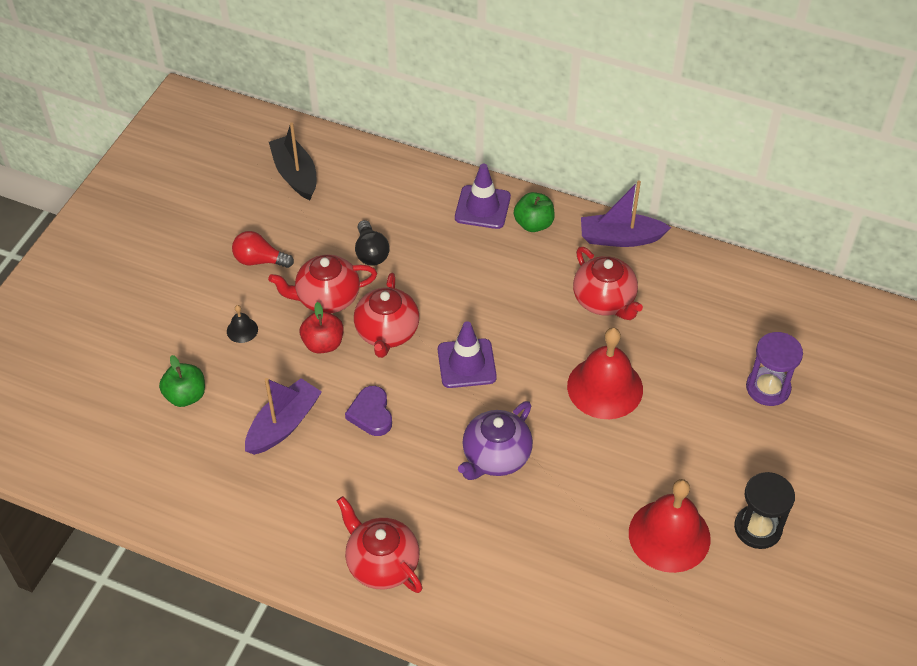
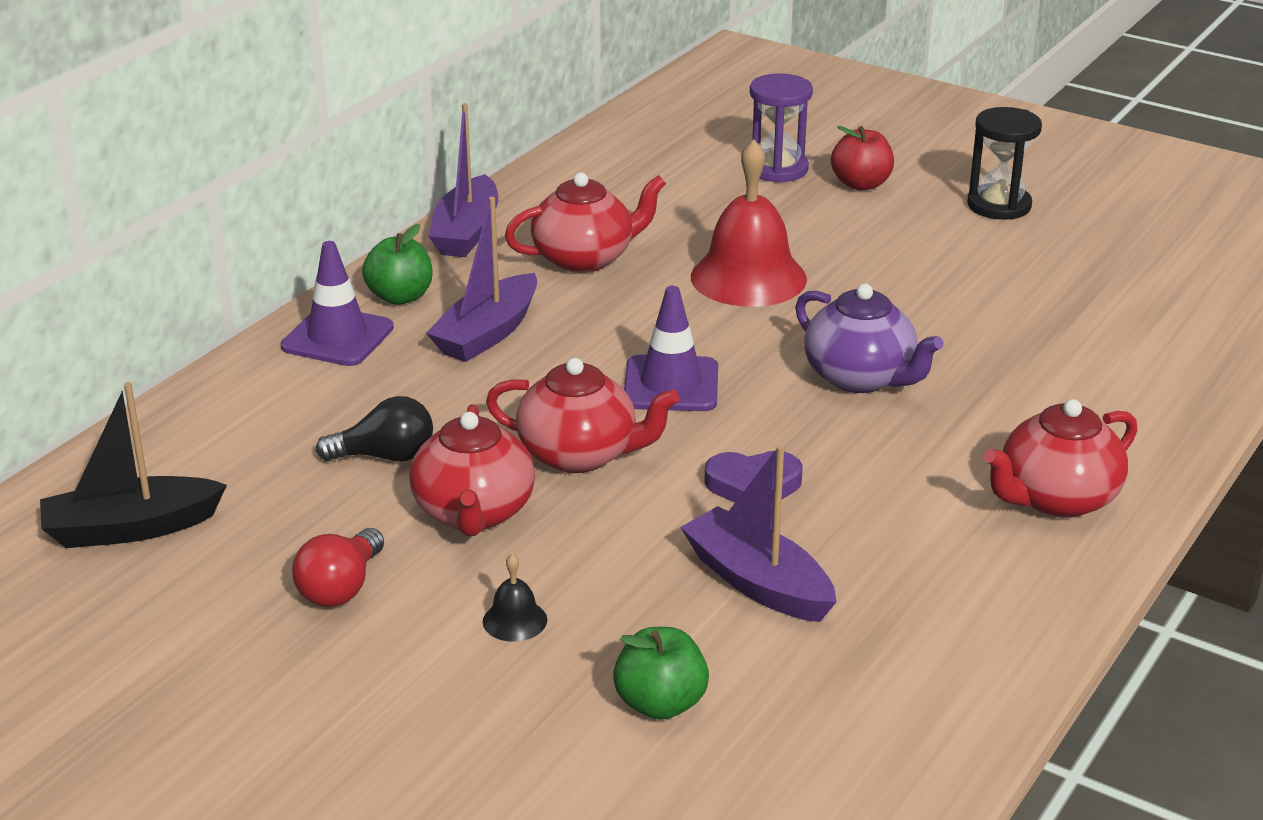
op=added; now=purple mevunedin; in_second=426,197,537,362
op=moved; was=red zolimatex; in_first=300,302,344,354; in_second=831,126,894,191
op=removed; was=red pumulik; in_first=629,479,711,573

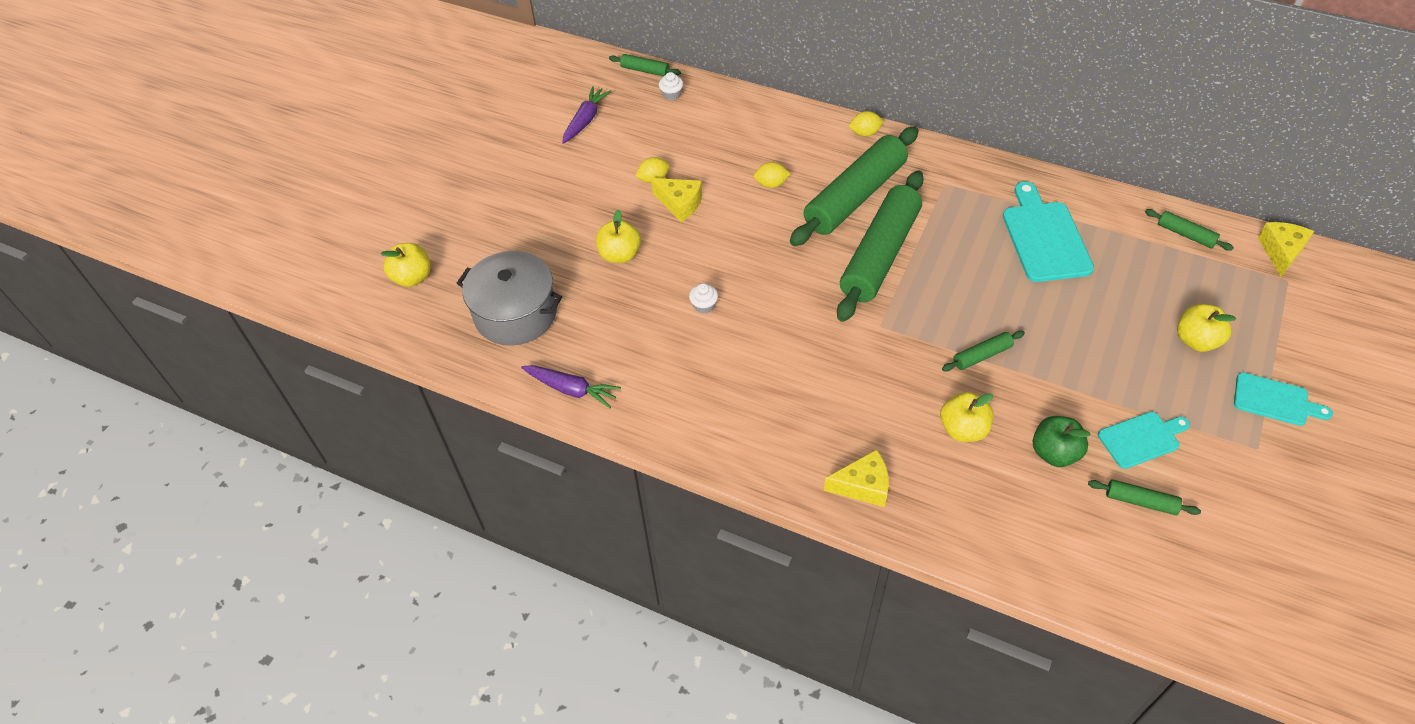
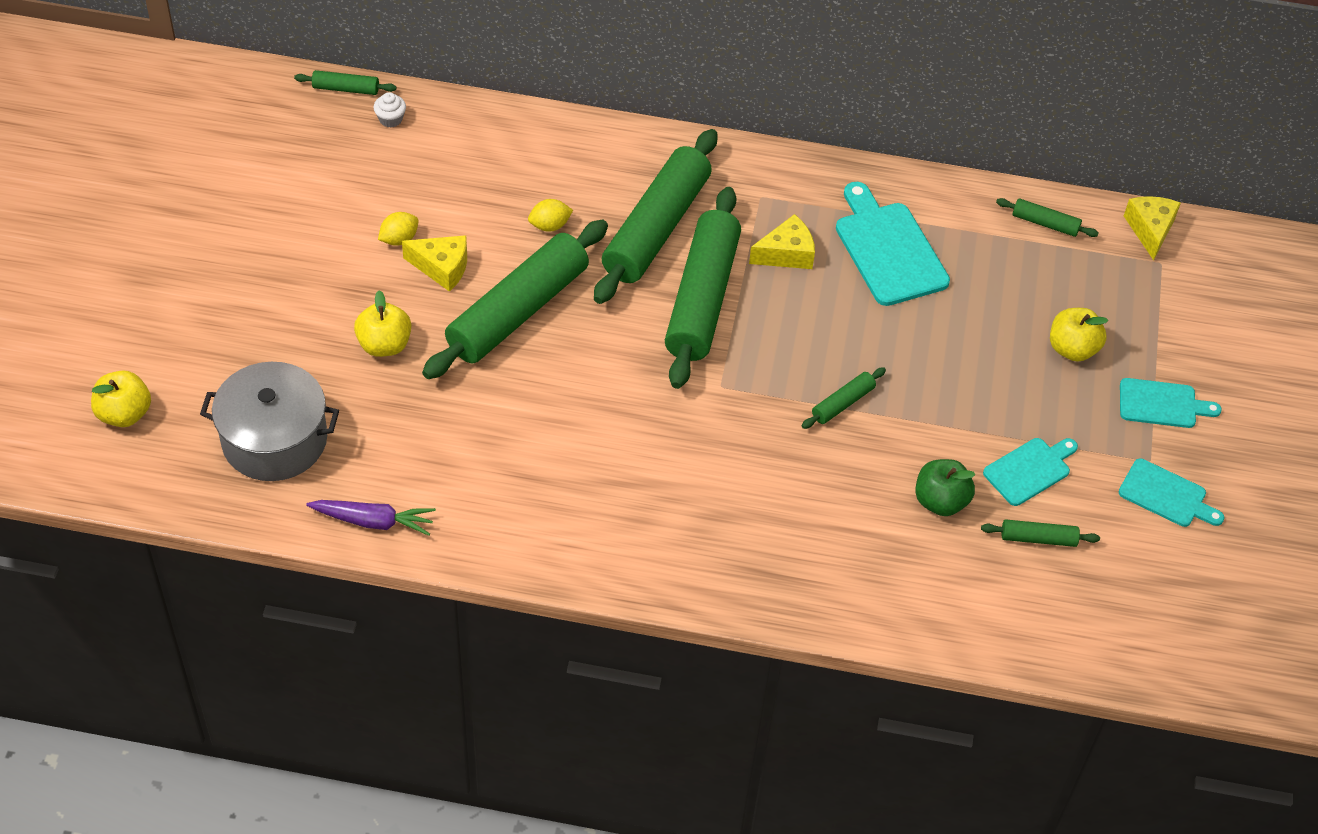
op=added; now=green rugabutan; in_second=422,220,608,379
op=moved; was=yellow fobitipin; in_first=824,449,889,507; in_second=749,214,815,269
op=added; now=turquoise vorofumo; in_second=1119,458,1225,527
op=removed; was=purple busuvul; in_first=562,86,611,144
op=removed; was=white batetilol; in_first=689,283,718,314
op=removed; was=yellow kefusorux; in_first=848,111,883,136
op=removed; was=yellow zolimatex; in_first=940,392,993,442

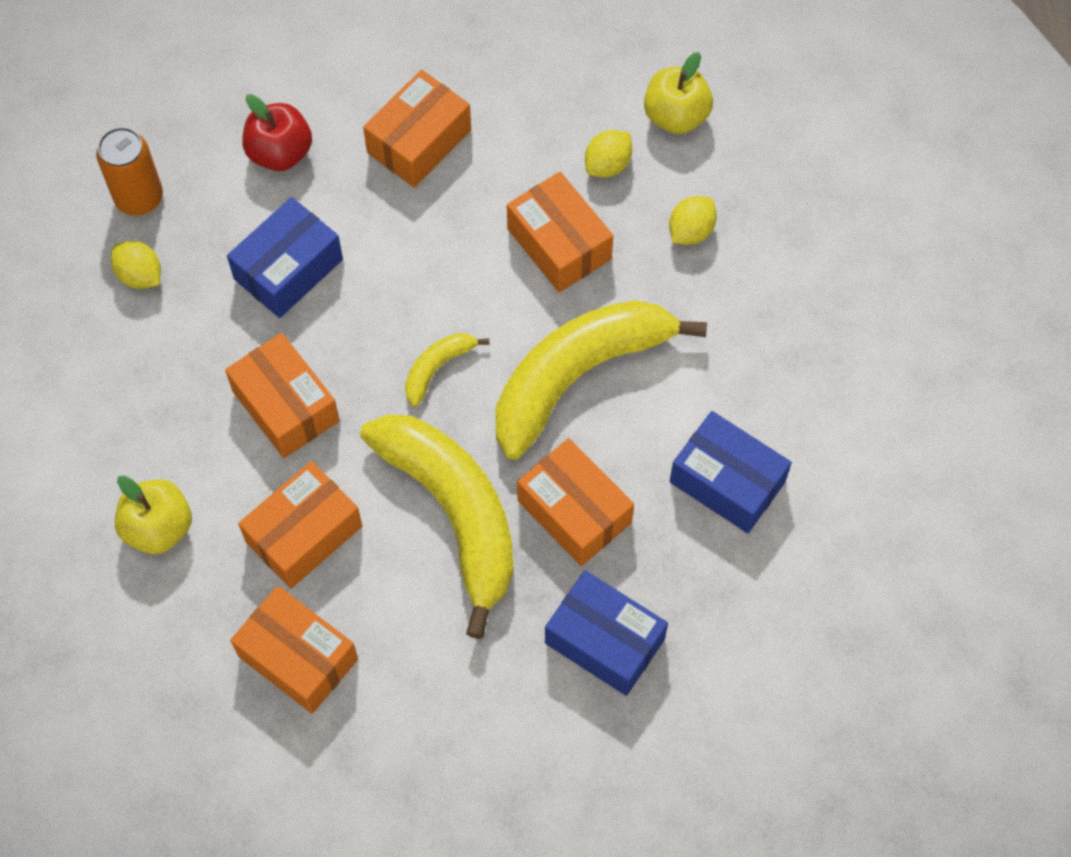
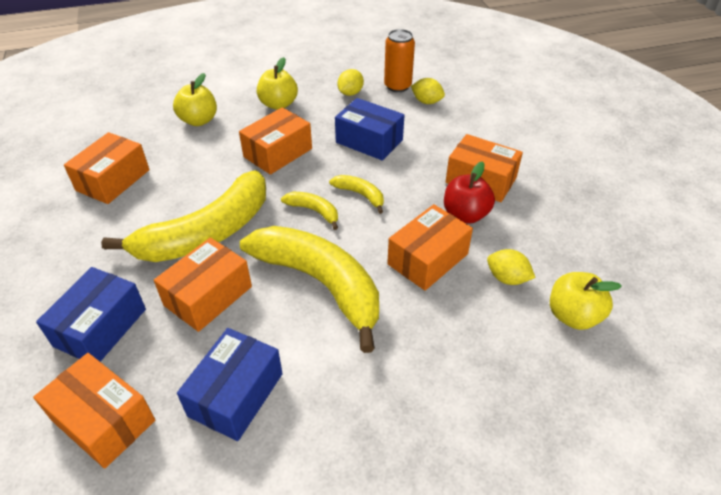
op=moved; was=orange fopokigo; in_first=238,461,362,589; in_second=33,353,155,469
op=added; now=yellow zolimatex; in_second=257,57,298,110
op=added; now=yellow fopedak; in_second=329,175,384,214
op=moved; was=yellow kefusorux; in_first=669,196,717,245; in_second=411,78,445,104
op=moved; was=red zolimatex; in_first=242,94,312,171; in_second=444,161,495,224

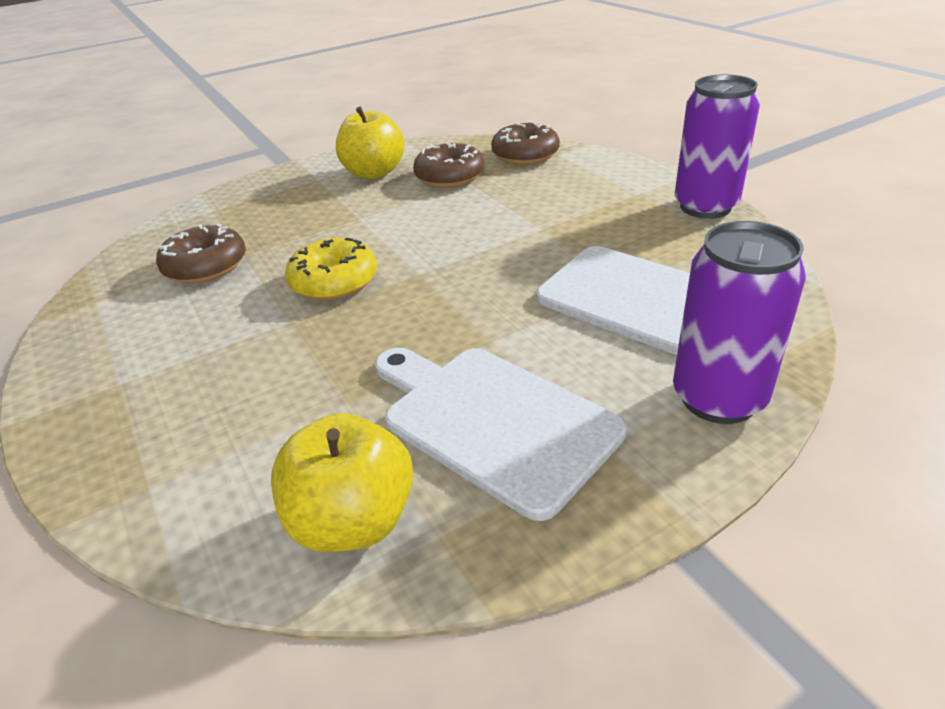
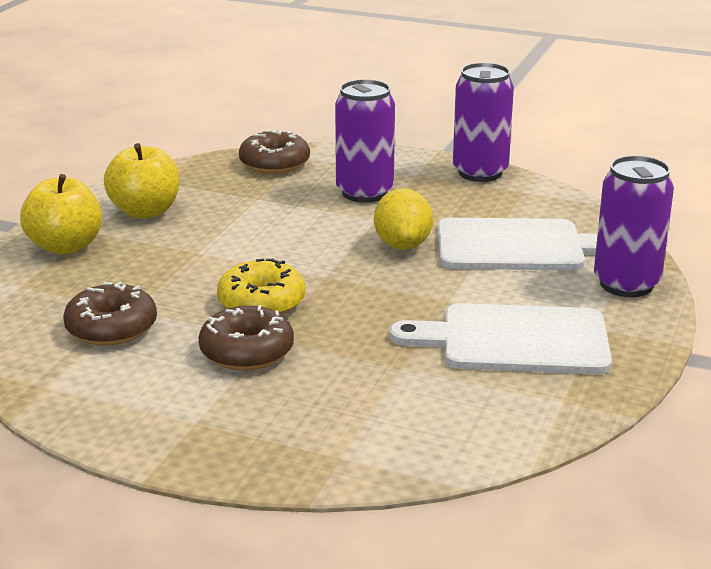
op=moved; was=yellow zolimatex; in_first=271,413,413,552; in_second=20,174,102,255
op=moved; was=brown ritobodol; in_first=413,142,484,188; in_second=199,305,294,370
op=added; now=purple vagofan; in_second=335,79,395,203
op=added; now=yellow kefusorux; in_second=374,188,433,250

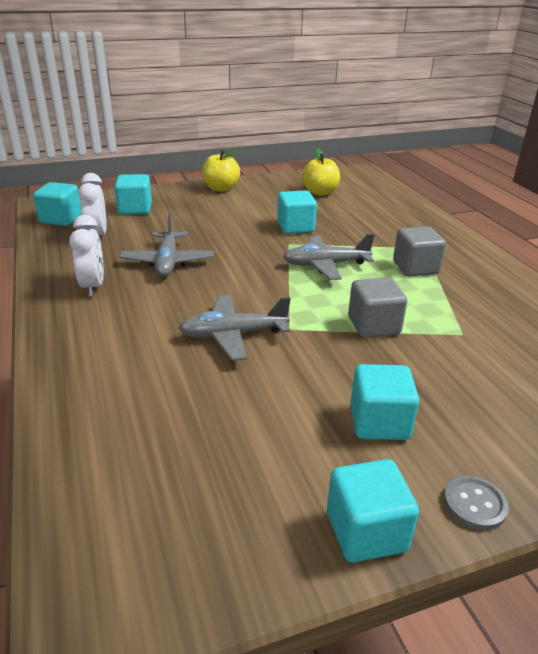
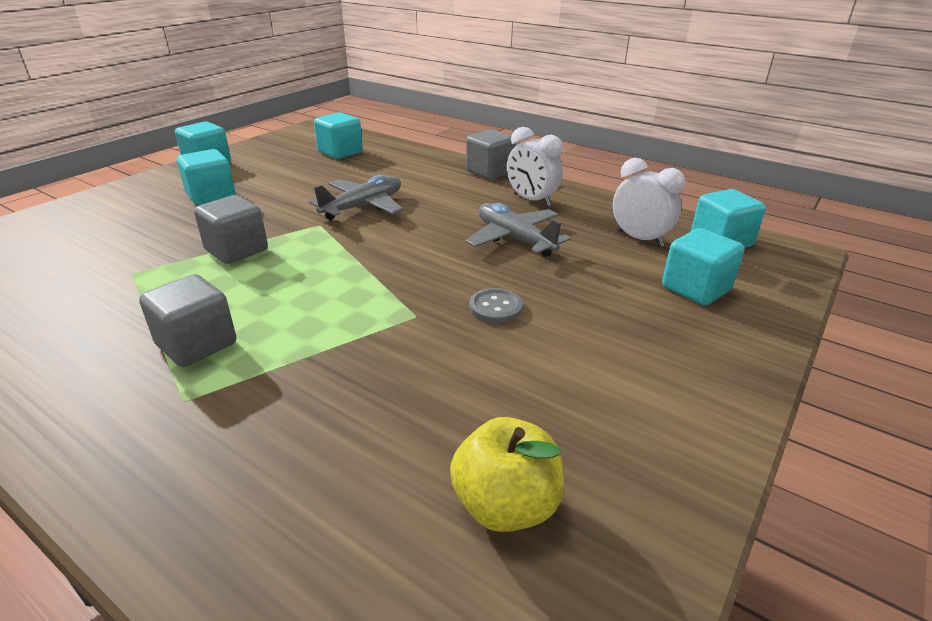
op=moved; was=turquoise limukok; in_first=277,191,317,234; in_second=314,112,363,159
op=added; now=grey limukok; in_second=466,129,516,180
op=moved; was=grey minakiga; in_first=444,475,509,530; in_second=469,288,523,323
op=removed; was=yellow zolimatex; in_first=202,149,240,192
op=removed; was=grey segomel; in_first=283,234,374,280

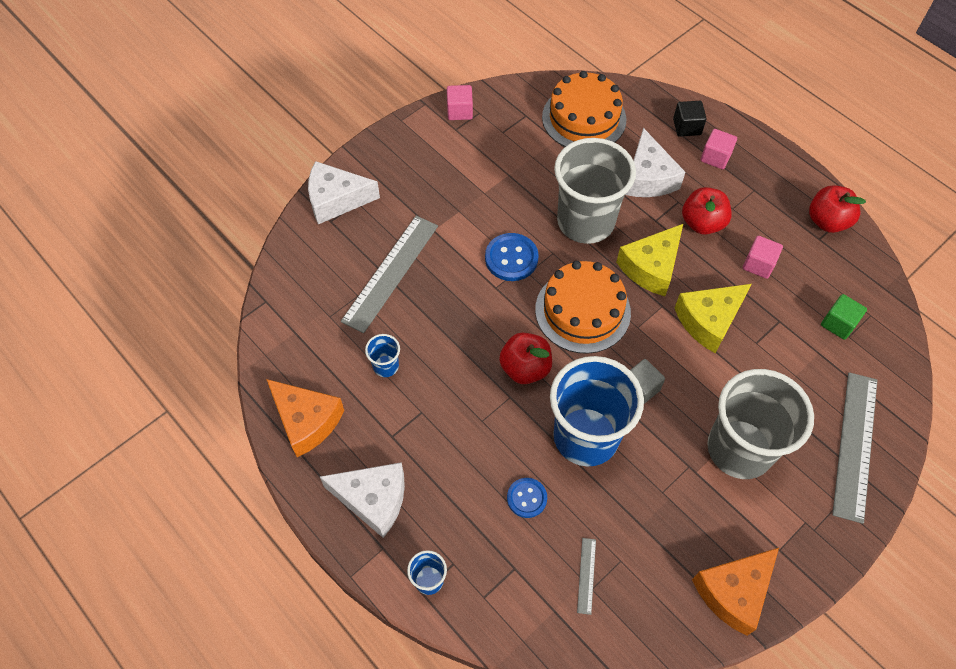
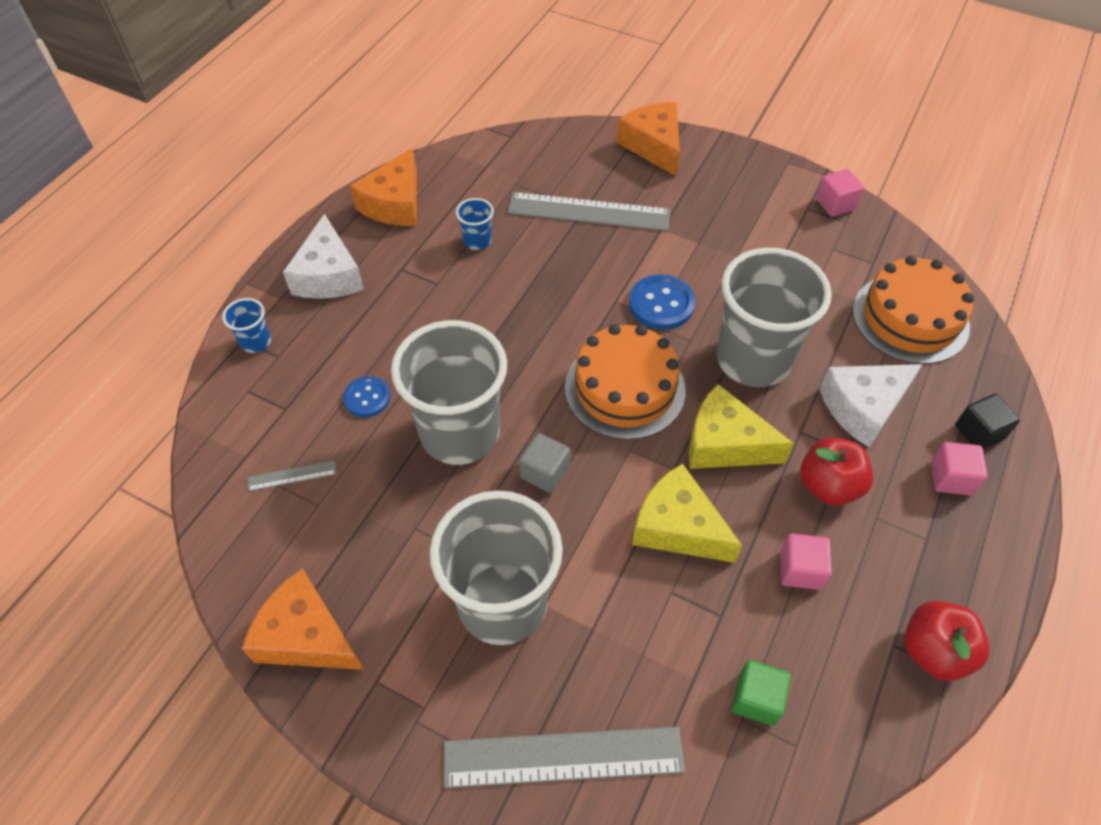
op=recoloured; was=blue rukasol; now=grey rukasol; in_first=550,356,644,466; in_second=391,320,507,465
op=recoloured; was=white fobitipin; now=orange fobitipin; in_first=308,161,380,224; in_second=617,102,680,176
op=removed; was=red zolimatex; in_first=499,332,552,384

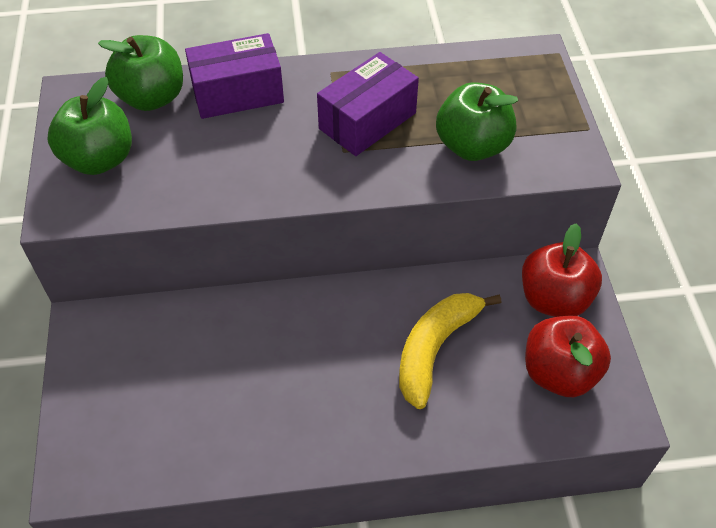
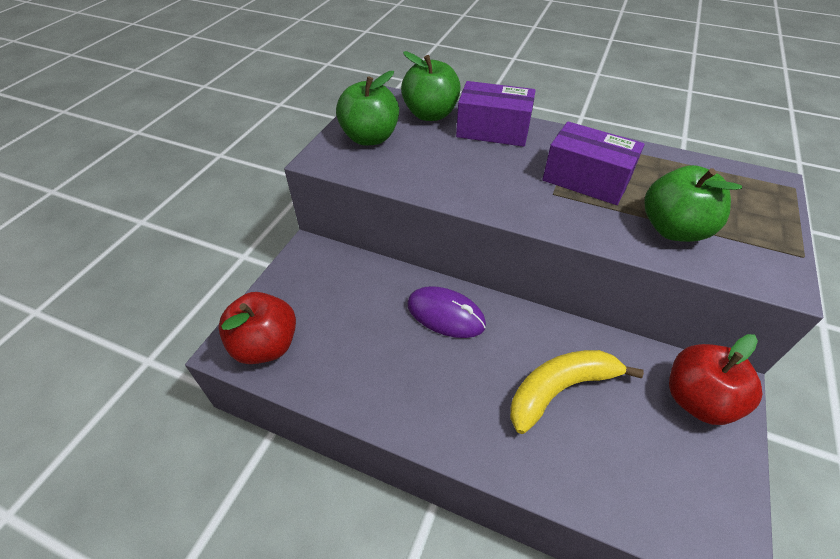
op=moved; was=red zolimatex; in_first=525,316,611,397; in_second=218,292,296,364
op=added; now=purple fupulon; in_second=407,286,486,338
op=turned; was=purple fopokigo; in_first=317,52,419,156; in_second=542,121,645,205; clockwise=45

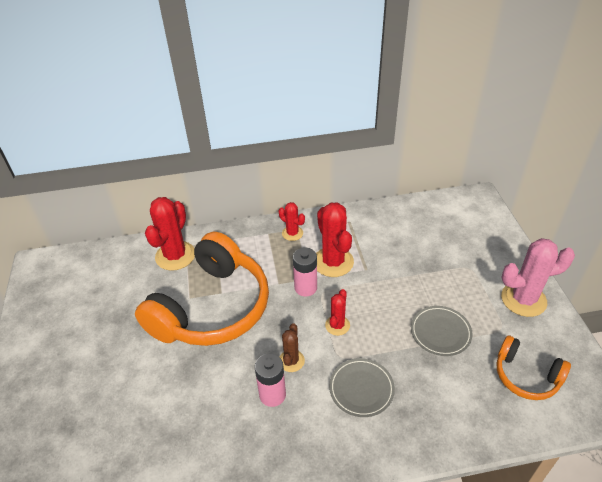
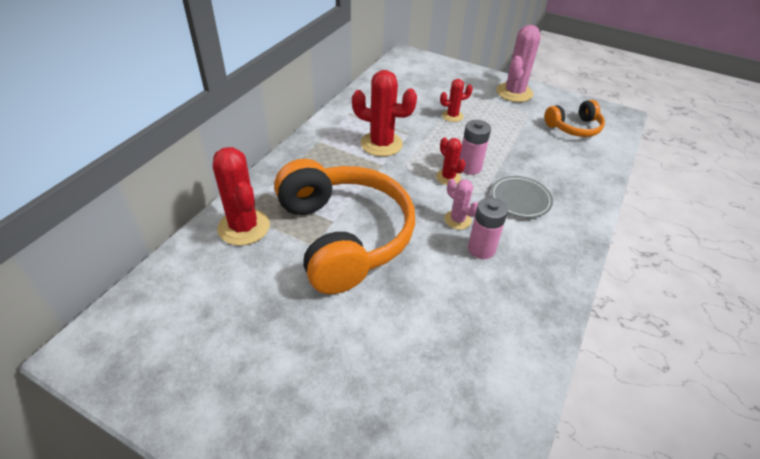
op=moved; was=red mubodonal; in_first=279,202,305,241; in_second=440,79,473,122
op=recoloured; was=brown mubodonal; now=pink mubodonal; in_first=280,323,305,372; in_second=444,179,478,230
op=moved; was=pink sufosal; in_first=293,248,317,296; in_second=459,120,491,175
op=removed; was=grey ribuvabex; in_first=411,306,473,356

